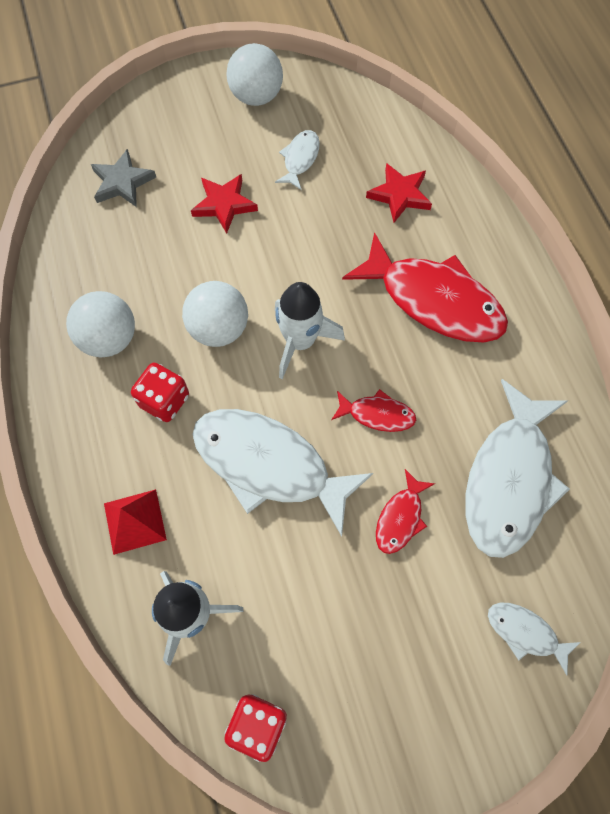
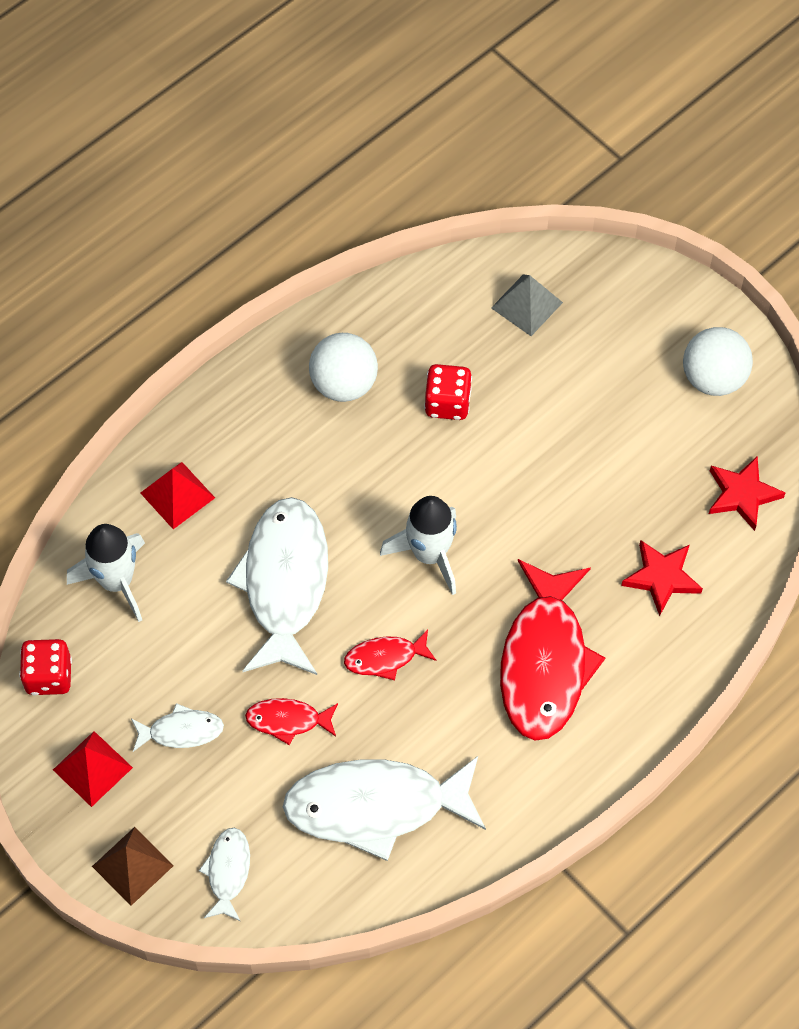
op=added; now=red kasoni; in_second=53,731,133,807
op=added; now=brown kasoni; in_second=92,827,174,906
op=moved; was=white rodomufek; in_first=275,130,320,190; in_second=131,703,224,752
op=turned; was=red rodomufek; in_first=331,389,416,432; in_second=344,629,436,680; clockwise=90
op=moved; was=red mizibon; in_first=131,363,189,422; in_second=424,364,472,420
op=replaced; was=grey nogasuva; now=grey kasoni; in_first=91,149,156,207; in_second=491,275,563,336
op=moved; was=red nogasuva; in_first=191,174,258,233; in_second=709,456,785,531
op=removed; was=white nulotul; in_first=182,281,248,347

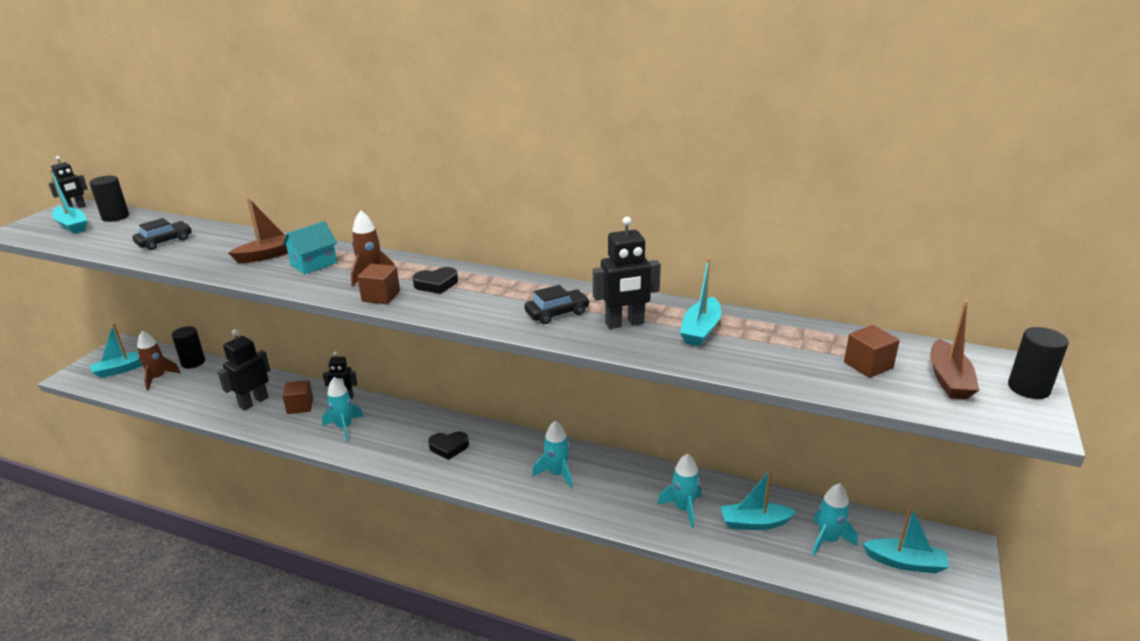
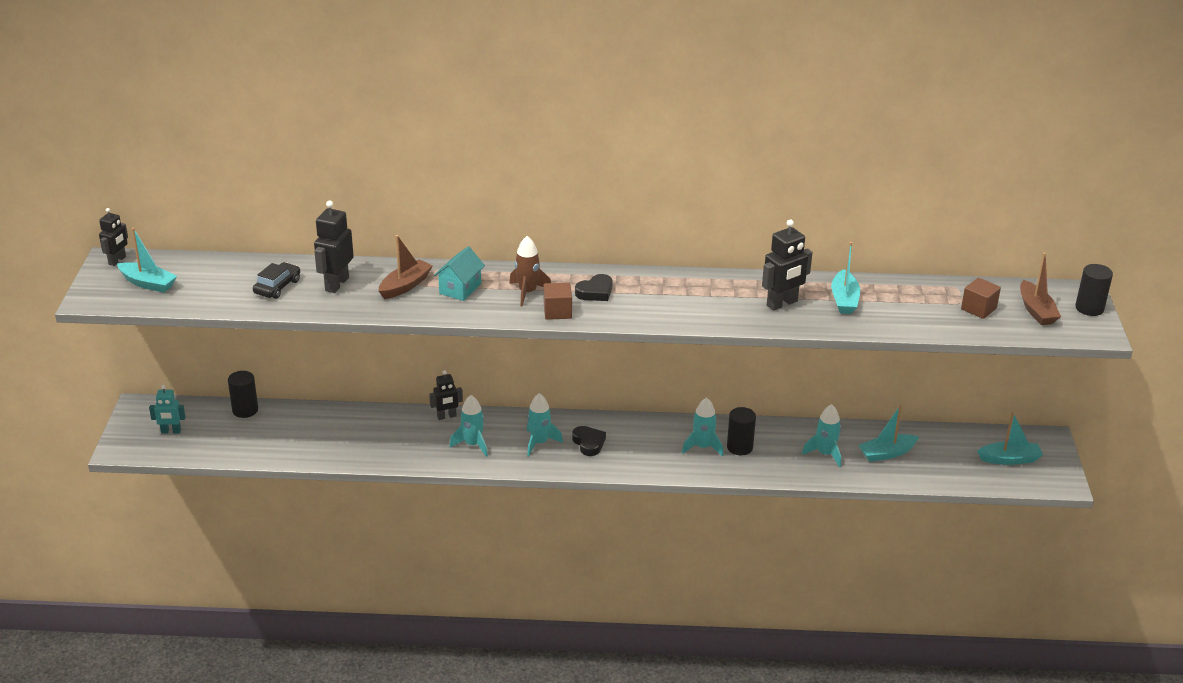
op=replaced; was=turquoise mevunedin; now=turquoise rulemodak; in_first=90,323,142,378; in_second=149,385,186,434
op=moved; was=black rulemodak; in_first=218,329,270,411; in_second=314,201,354,293
op=moved; was=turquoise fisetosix; in_first=812,483,858,555; in_second=527,393,563,456
op=turned; was=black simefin; in_first=428,432,469,460; in_second=572,426,606,456; clockwise=-90
op=moved; was=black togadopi; in_first=89,176,129,222; in_second=727,407,756,455
op=removed; was=brown fisetosix; in_first=137,331,181,391
op=removed; was=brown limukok; in_first=282,380,313,414
op=removed; was=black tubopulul; in_first=524,285,590,324

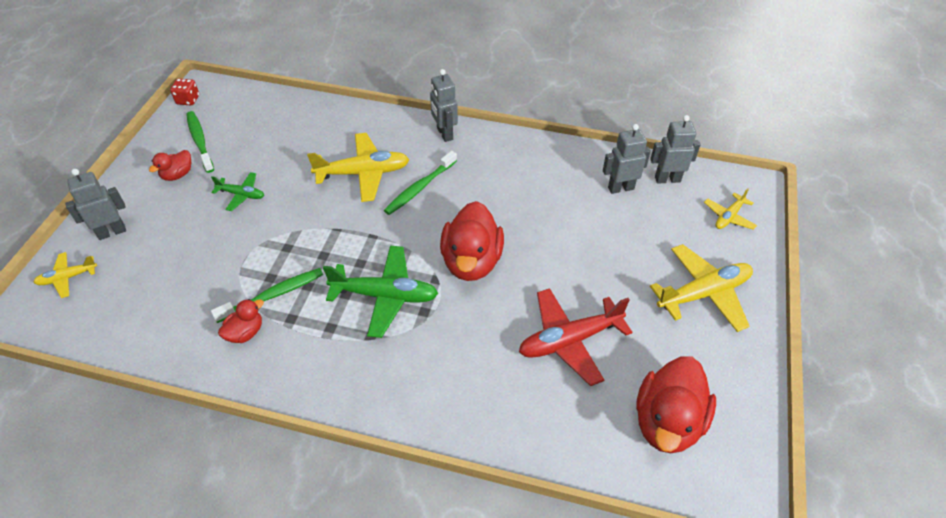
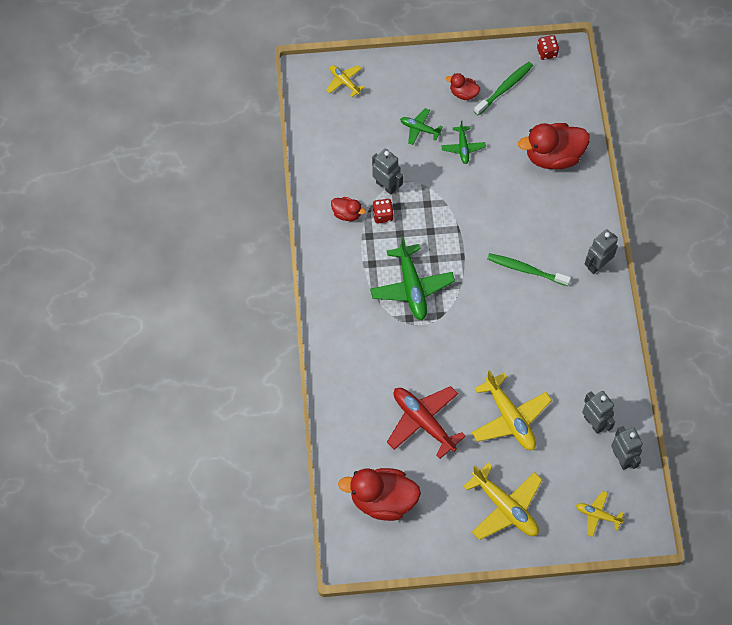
op=moved; was=grey rulemodak; in_first=65,169,126,240; in_second=372,149,403,195
op=replaced; was=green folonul; now=red mizibon; in_first=211,268,323,323; in_second=372,199,394,223
op=added; now=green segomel; in_second=400,108,443,145
op=moved; was=yellow segomel; in_first=307,133,410,202; in_second=471,370,552,450
op=moved; was=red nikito; in_first=440,201,504,281; in_second=518,123,590,169

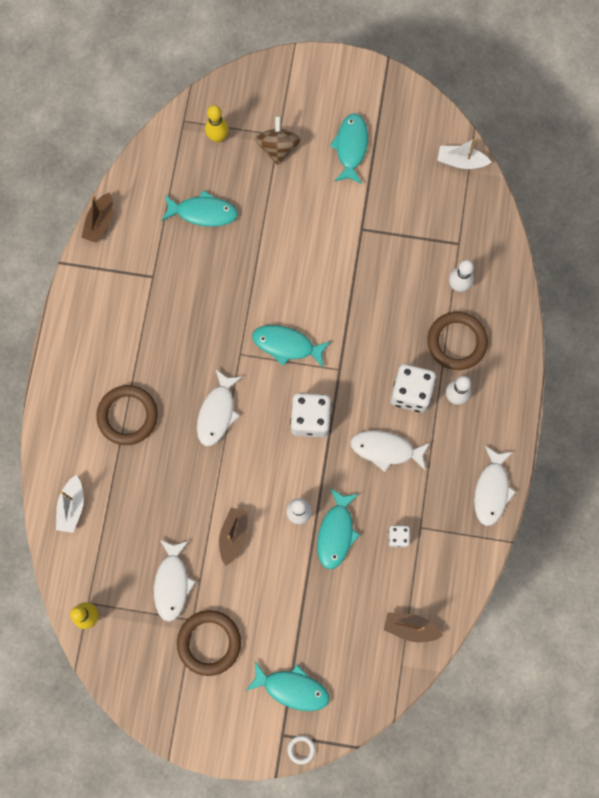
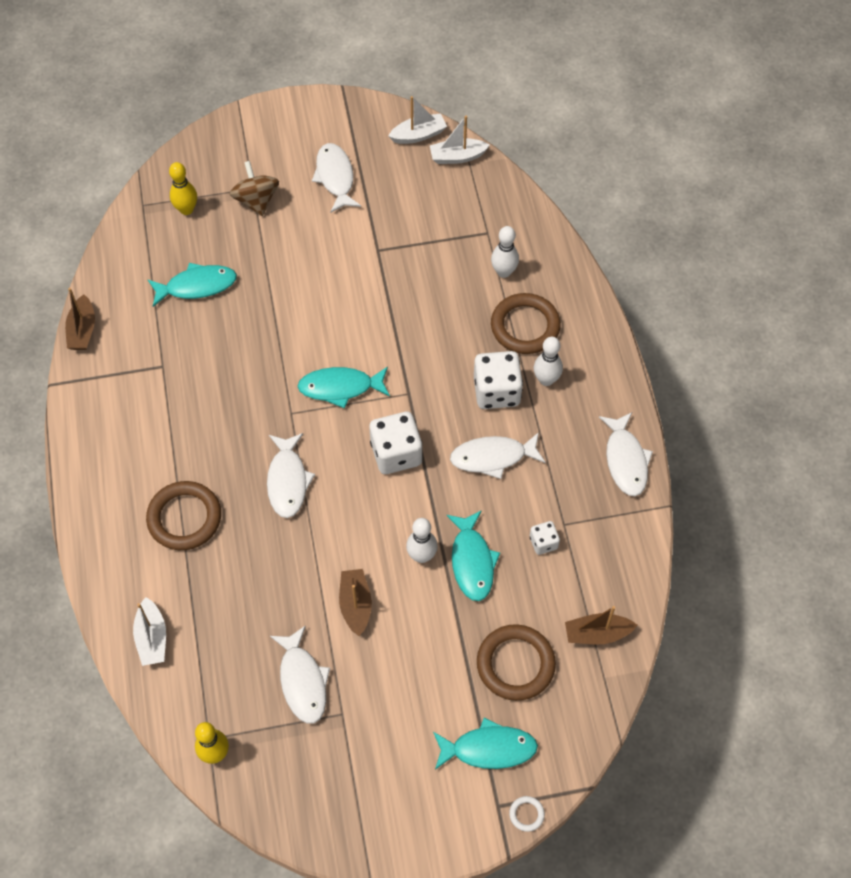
op=recoloured; was=turquoise rodomufek; now=white rodomufek; in_first=329,113,368,184; in_second=312,143,361,213
op=added; now=white mevunedin; in_second=388,96,447,144
op=moved; was=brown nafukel; in_first=177,610,241,676; in_second=477,624,556,701

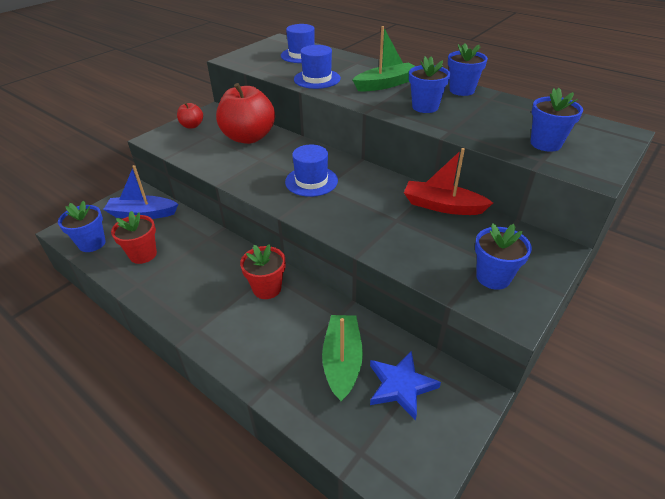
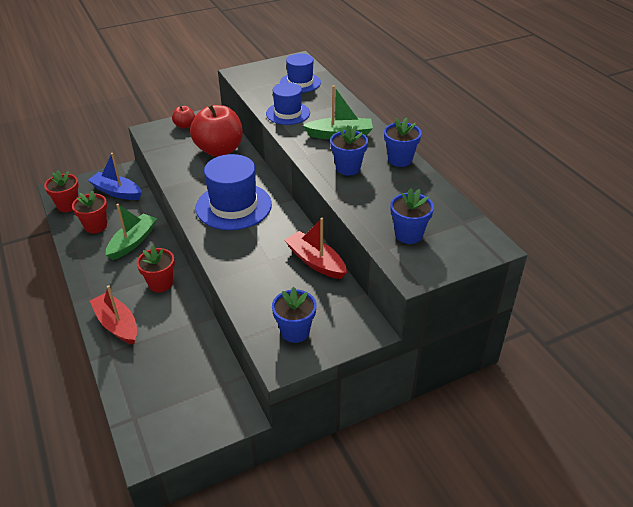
op=recoloured; was=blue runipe; now=red runipe; in_first=58,201,106,252; in_second=44,170,79,212
op=added; now=red mevunedin; in_second=90,285,137,345
op=moved; was=green mevunedin; in_first=322,315,363,402; in_second=106,204,157,260
op=resized; was=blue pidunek; in_first=285,144,338,197; in_second=195,154,272,230; ratio=1.61
op=removed; was=blue nogasuva; in_first=370,350,441,421

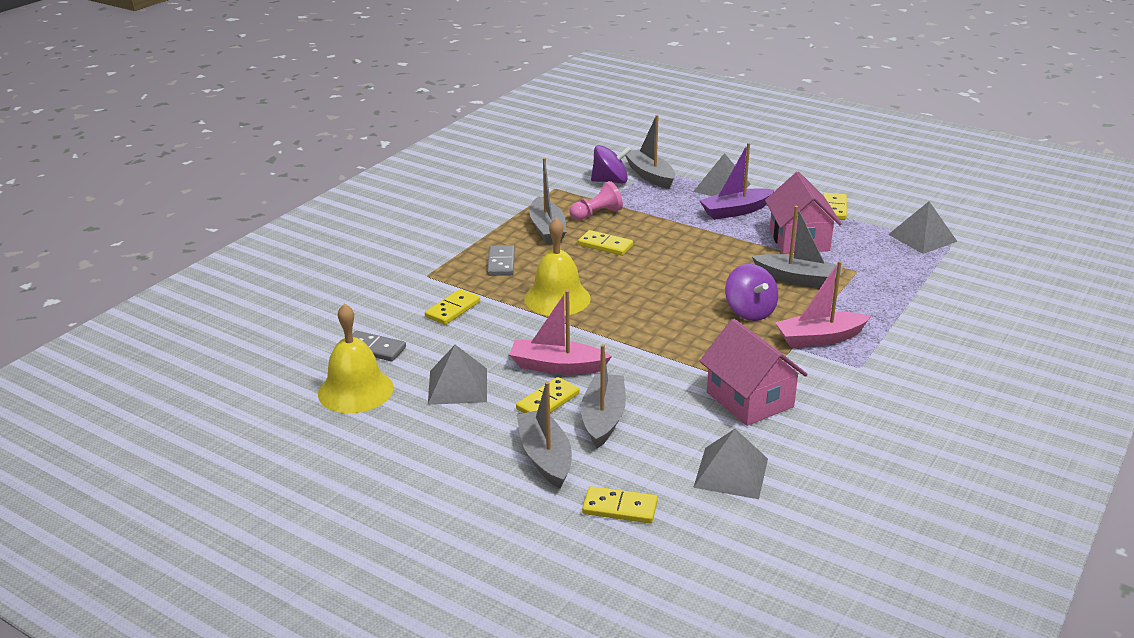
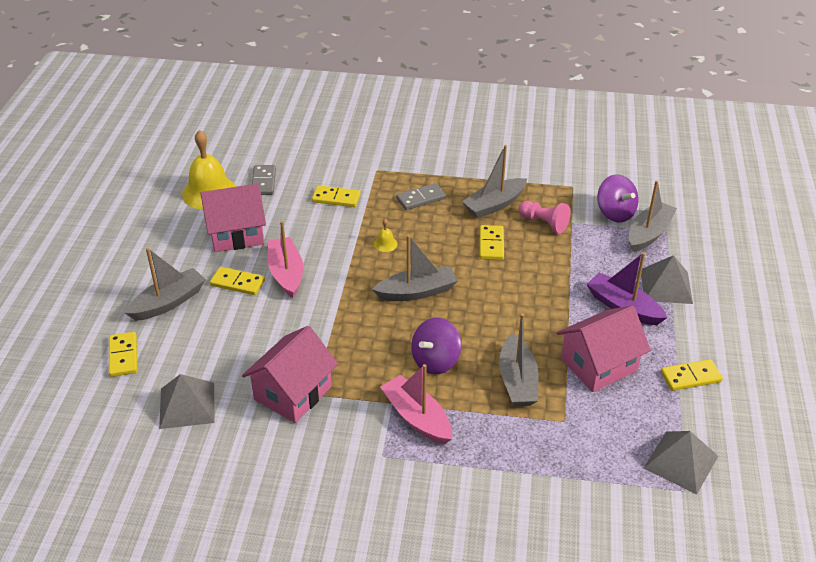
op=replaced; was=grey kasoni; now=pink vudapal; in_first=428,345,487,405; in_second=201,184,266,252
op=moved; was=grey mevunedin; in_first=581,344,626,448; in_second=372,235,458,301
op=resized; was=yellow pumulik; in_first=524,218,591,316; in_second=374,219,398,252; ratio=0.41

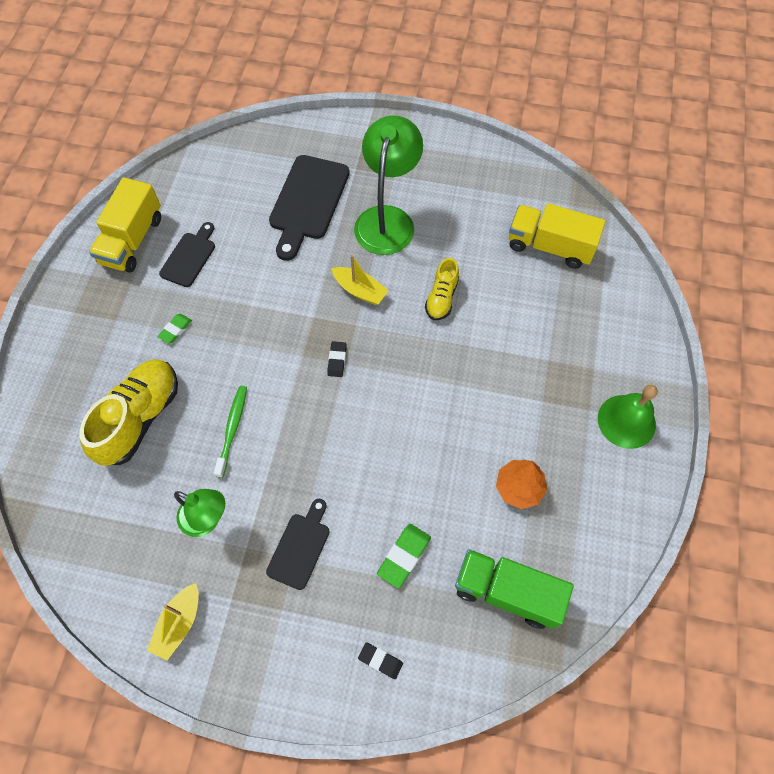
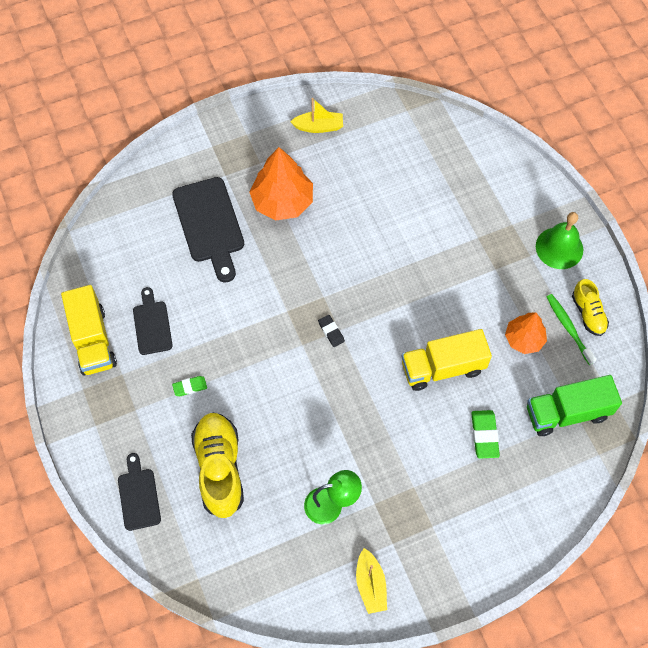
op=moved; was=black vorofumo; in_first=266,499,330,590; in_second=118,453,161,531
op=turned; was=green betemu; in_first=157,314,192,344; in_second=172,376,207,396; clockwise=75
op=replaced; was=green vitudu; now=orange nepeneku; in_first=354,115,423,255; in_second=249,147,313,221
op=moved; was=yellow mevunedin; in_first=332,255,389,305; in_second=290,98,343,133
op=moved; was=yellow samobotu; in_first=509,203,605,269; in_second=402,329,492,391
op=moved; was=green folonul; in_first=214,386,247,478; in_second=547,294,597,365
op=moved; was=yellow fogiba; in_first=425,258,459,320; in_second=572,279,609,336
op=removed; was=black betemu; in_first=358,642,403,679

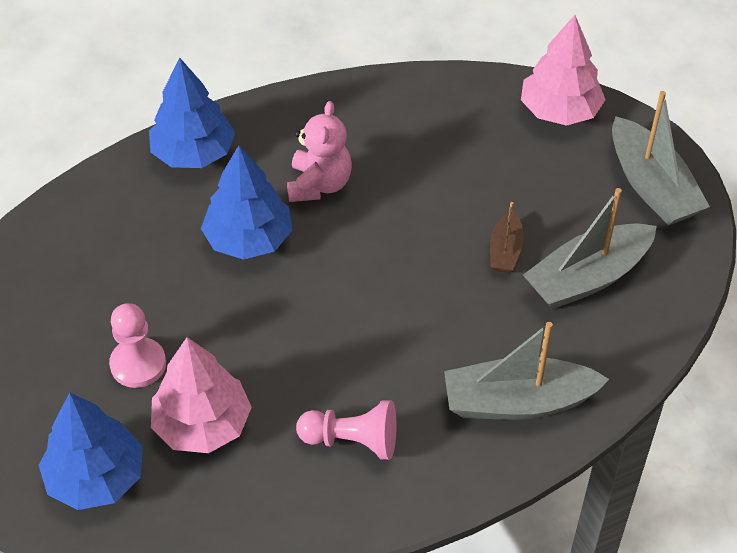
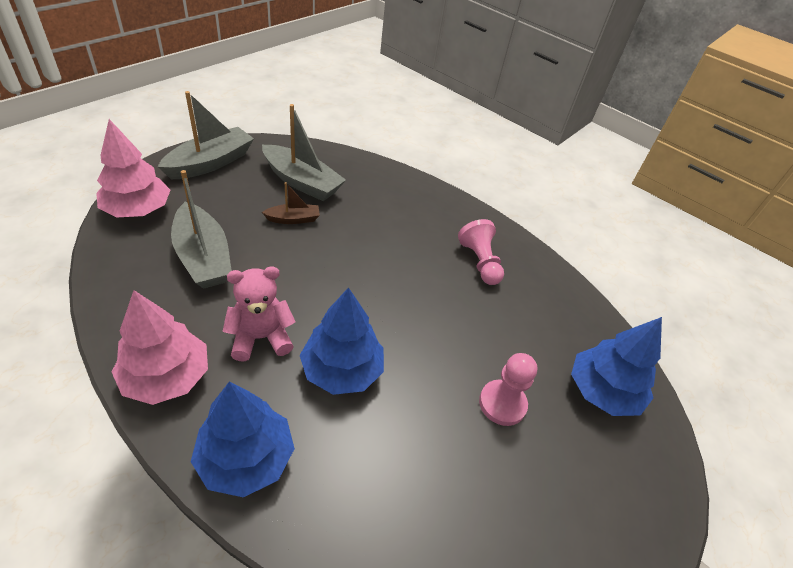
op=moved; was=pink nepeneku; in_first=151,337,252,453; in_second=112,290,208,405
op=moved; was=grey mevunedin; in_first=444,322,609,420; in_second=171,170,232,289

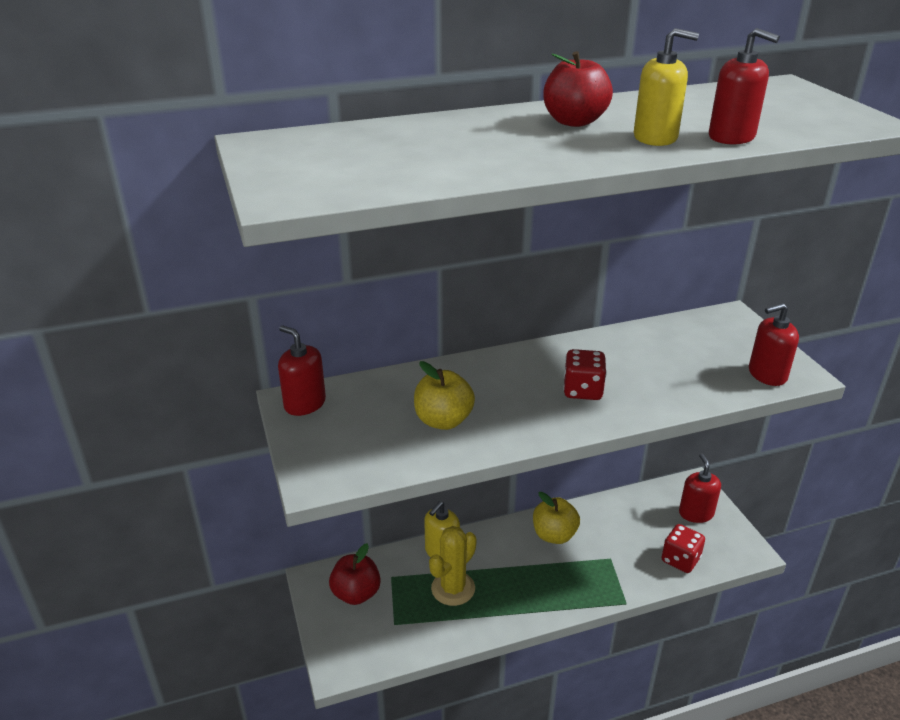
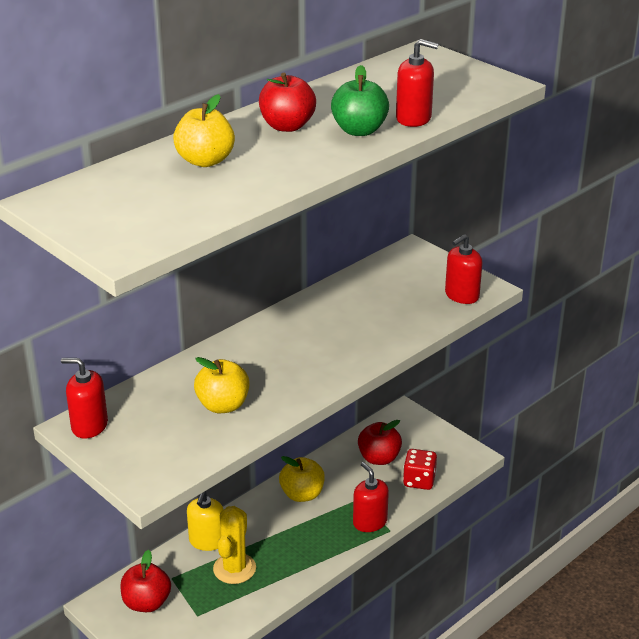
op=added; now=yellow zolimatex; in_second=173,94,235,167
op=replaced; was=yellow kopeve; now=green zolimatex; in_first=634,28,699,146; in_second=331,65,389,136
op=moved; was=red kopeve; in_first=679,454,721,523; in_second=353,462,389,532
op=added; now=red zolimatex; in_second=358,420,402,465
op=removed; was=red mizibon; in_first=563,349,607,400

